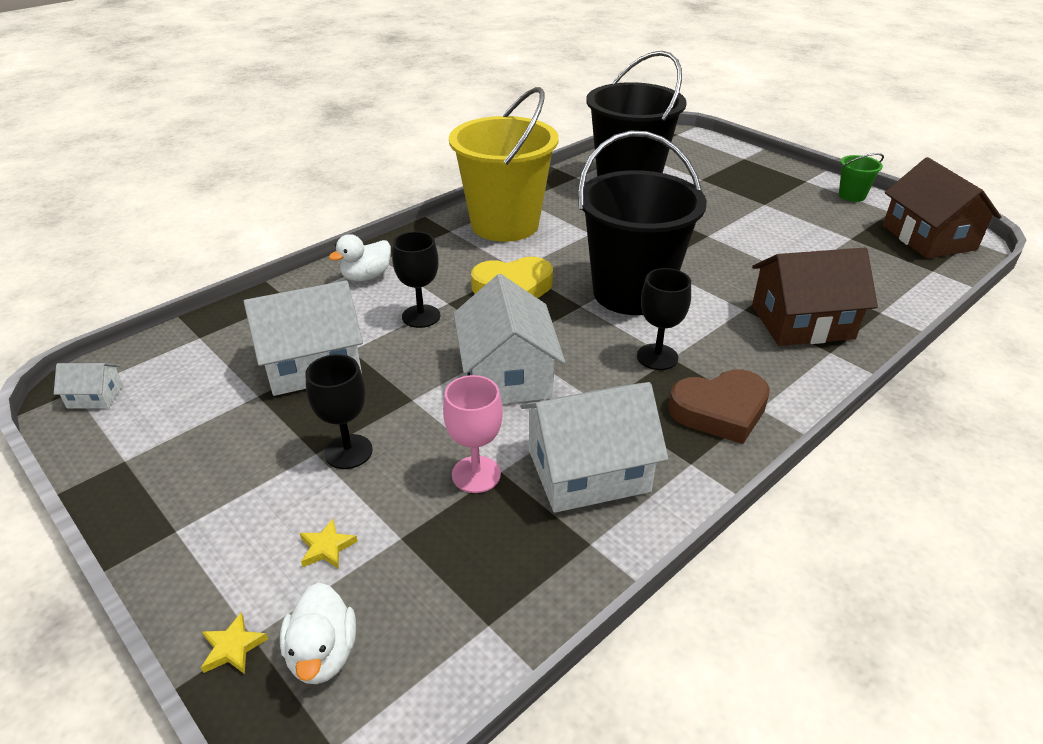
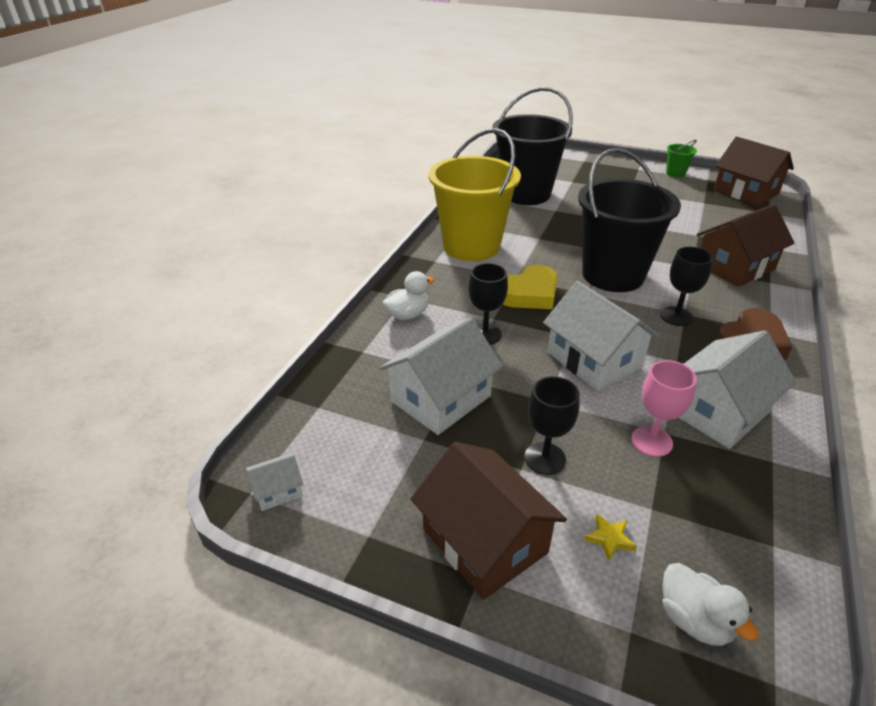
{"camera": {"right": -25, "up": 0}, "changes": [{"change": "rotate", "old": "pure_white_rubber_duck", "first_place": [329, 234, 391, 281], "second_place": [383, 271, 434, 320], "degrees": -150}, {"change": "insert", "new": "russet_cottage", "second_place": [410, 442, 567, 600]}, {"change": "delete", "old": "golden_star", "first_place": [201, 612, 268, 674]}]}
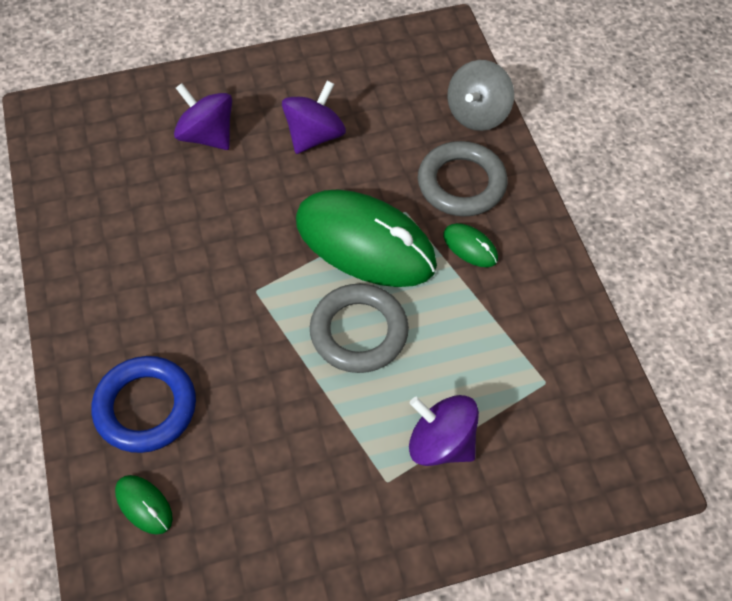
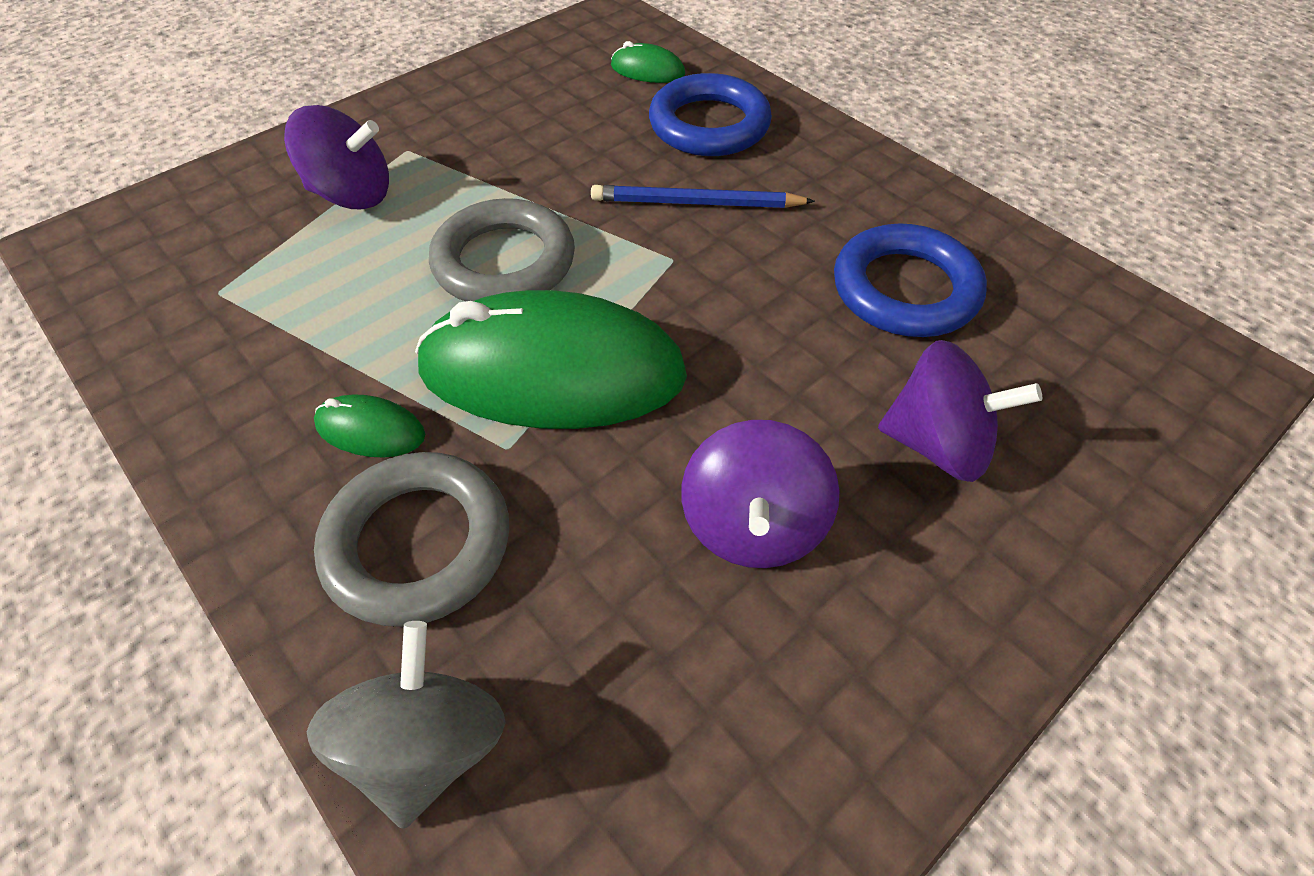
{"camera": {"right": 155, "up": -5}, "changes": [{"change": "insert", "new": "royal_blue_lead_pencil", "second_place": [591, 185, 815, 208]}, {"change": "insert", "new": "royal_blue_hoop", "second_place": [834, 223, 987, 337]}]}
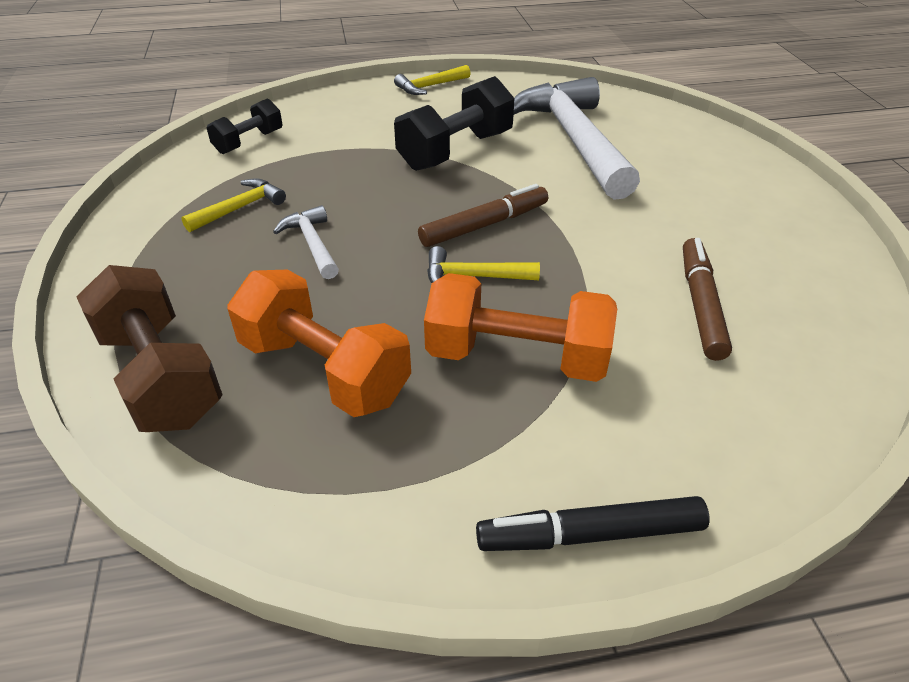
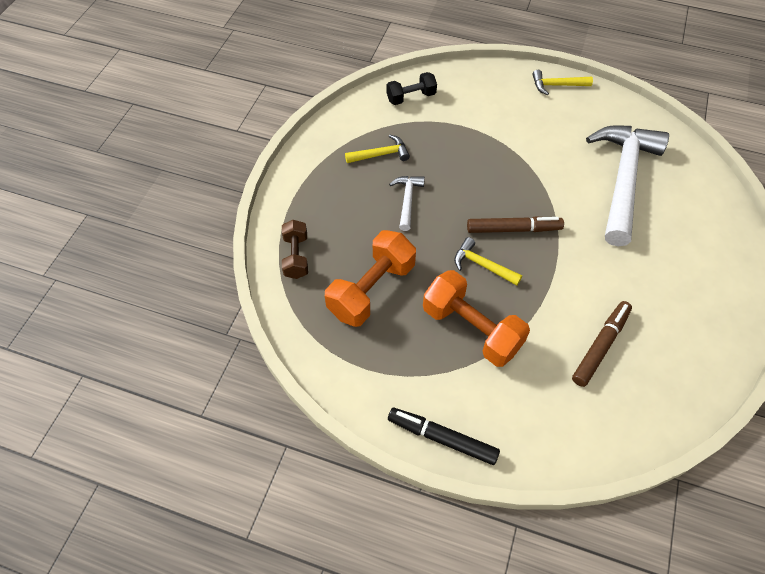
{"camera": {"right": 30, "up": 15}, "changes": [{"change": "resize", "old": "russet_hand_weight", "first_place": [76, 265, 223, 432], "second_place": [282, 220, 308, 279], "factor": 0.59}, {"change": "rotate", "old": "orange-coloured_hand_weight", "first_place": [227, 269, 411, 417], "second_place": [325, 230, 416, 327], "degrees": 60}, {"change": "delete", "old": "black_hand_weight", "first_place": [394, 76, 515, 171]}]}
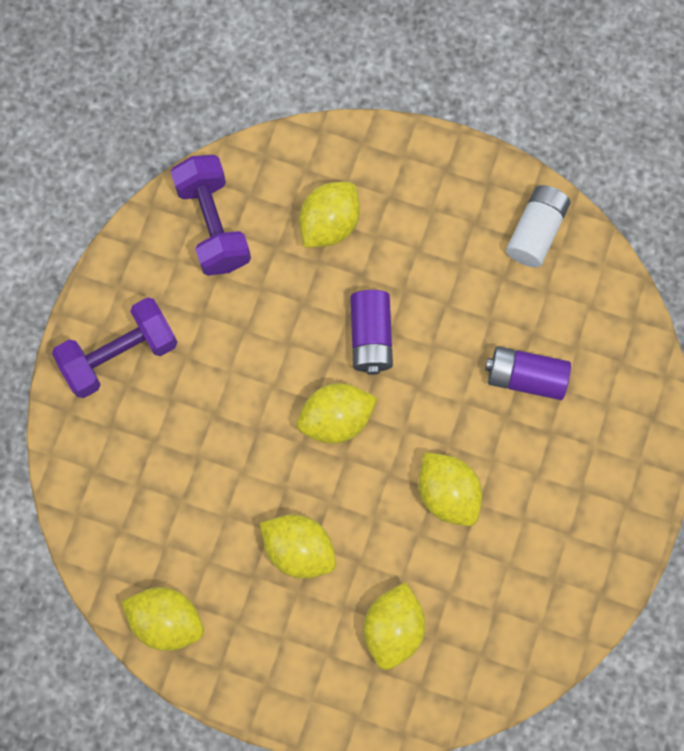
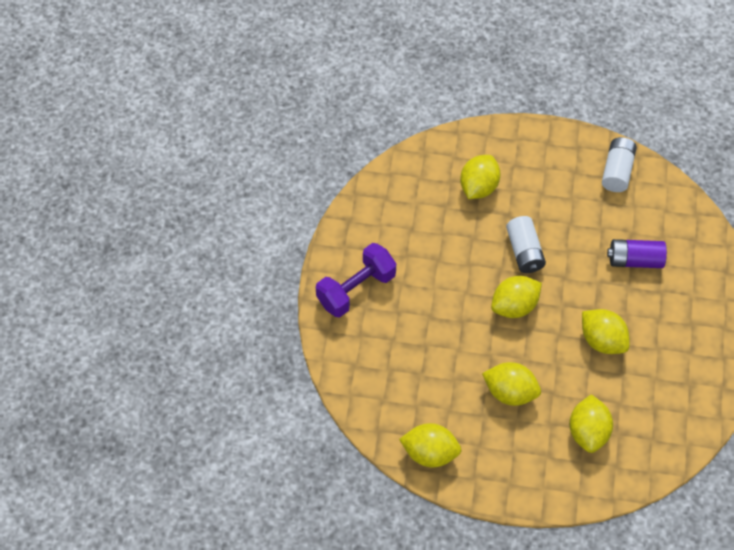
{"camera": {"right": -10, "up": -15}, "changes": [{"change": "recolor", "old": "purple_power_cell", "new": "pure_white_power_cell", "first_place": [350, 290, 393, 375], "second_place": [506, 216, 546, 273]}, {"change": "delete", "old": "purple_hand_weight", "first_place": [171, 155, 251, 276]}]}
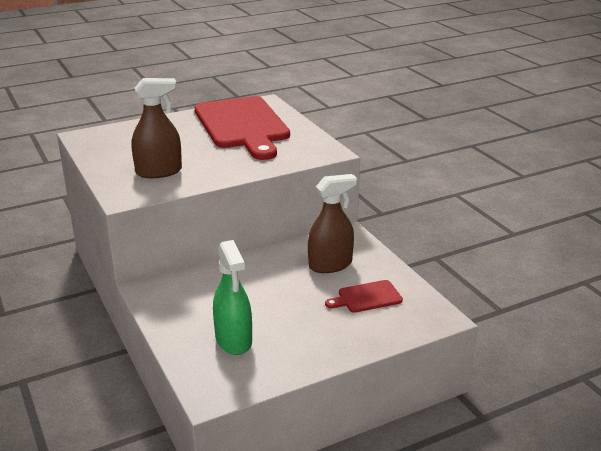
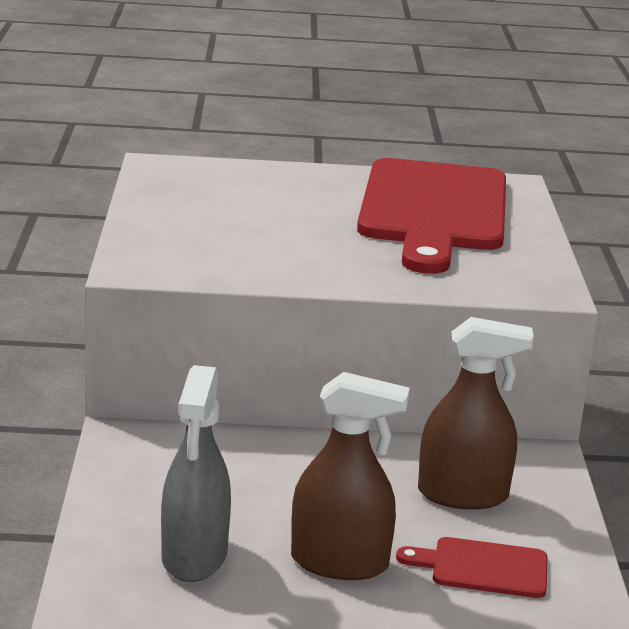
{"camera": {"right": 25, "up": -5}, "changes": [{"change": "recolor", "old": "green_spray_bottle", "new": "ash-grey_spray_bottle", "first_place": [213, 240, 252, 355], "second_place": [161, 365, 231, 582]}, {"change": "move", "old": "russet_spray_bottle", "first_place": [132, 78, 182, 178], "second_place": [291, 372, 410, 580]}]}
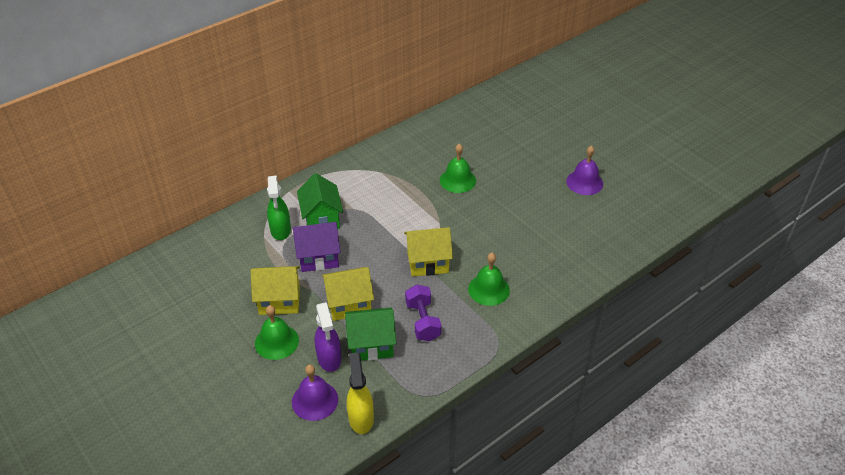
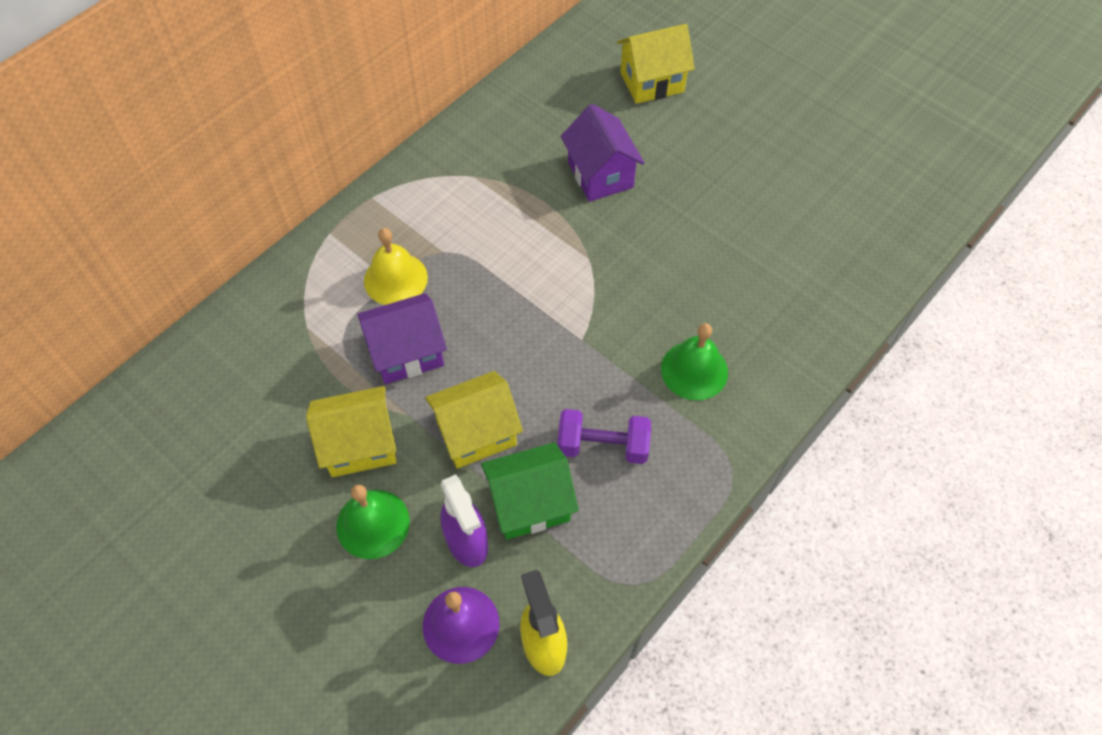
{"camera": {"right": -10, "up": 15}, "changes": [{"change": "replace", "old": "green_cottage", "new": "golden_hand_bell", "first_place": [297, 173, 343, 229], "second_place": [364, 228, 428, 305]}, {"change": "rotate", "old": "purple_hand_weight", "first_place": [405, 284, 441, 341], "second_place": [557, 409, 651, 464], "degrees": -60}, {"change": "replace", "old": "green_hand_bell", "new": "purple_cottage", "first_place": [440, 144, 476, 193], "second_place": [561, 104, 645, 202]}, {"change": "move", "old": "golden_cottage", "first_place": [404, 227, 453, 277], "second_place": [617, 24, 695, 104]}, {"change": "delete", "old": "green_spray_bottle", "first_place": [267, 175, 291, 240]}, {"change": "delete", "old": "purple_hand_bell", "first_place": [566, 146, 603, 195]}]}
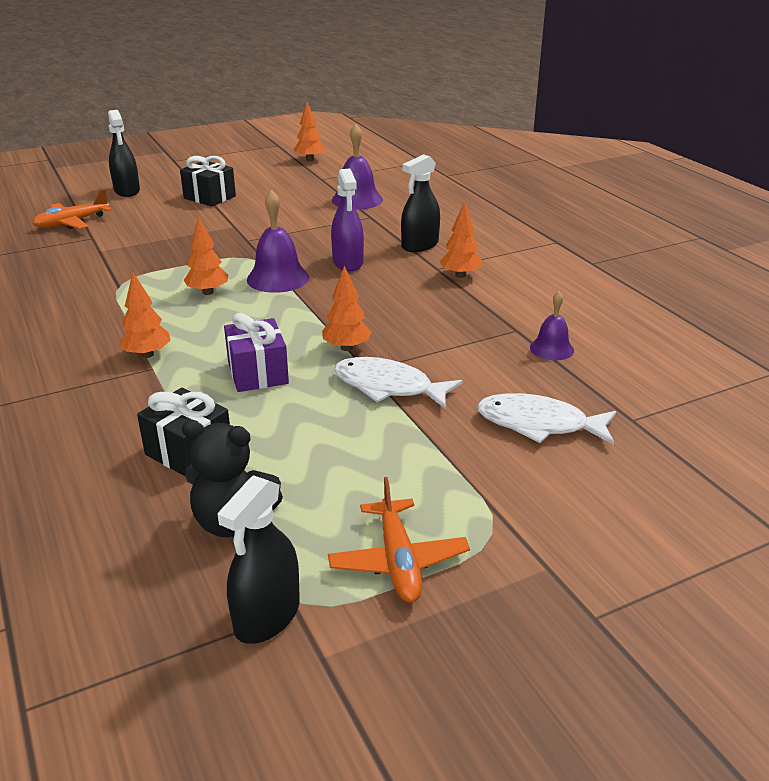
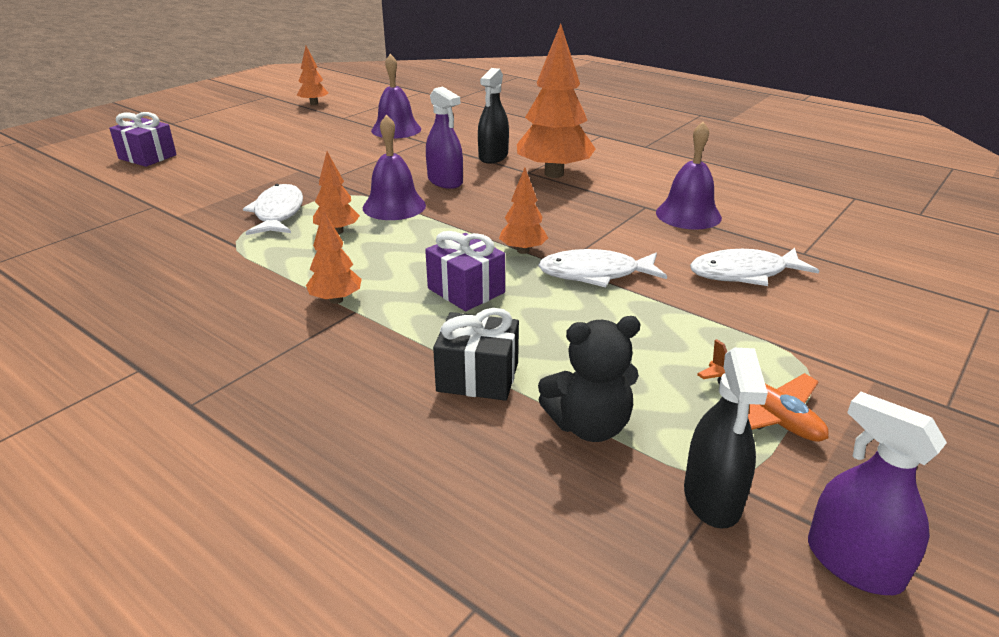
{"camera": {"right": -25, "up": 0}, "changes": [{"change": "replace", "old": "black_spray_bottle", "new": "purple_present", "first_place": [108, 110, 140, 197], "second_place": [109, 112, 177, 167]}, {"change": "insert", "new": "pure_white_fish", "second_place": [243, 184, 303, 235]}, {"change": "resize", "old": "orange-coloured_fir_tree", "first_place": [440, 201, 482, 278], "second_place": [517, 23, 596, 178], "factor": 1.98}, {"change": "resize", "old": "purple_hand_bell", "first_place": [530, 291, 574, 360], "second_place": [656, 122, 722, 230], "factor": 1.64}, {"change": "insert", "new": "purple_spray_bottle", "second_place": [808, 392, 947, 595]}, {"change": "delete", "old": "orange-coloured_aeroplane", "first_place": [32, 189, 112, 229]}, {"change": "delete", "old": "black_present", "first_place": [180, 156, 236, 207]}]}
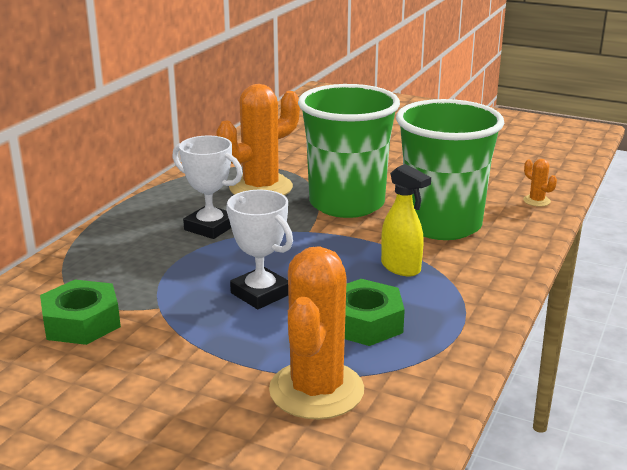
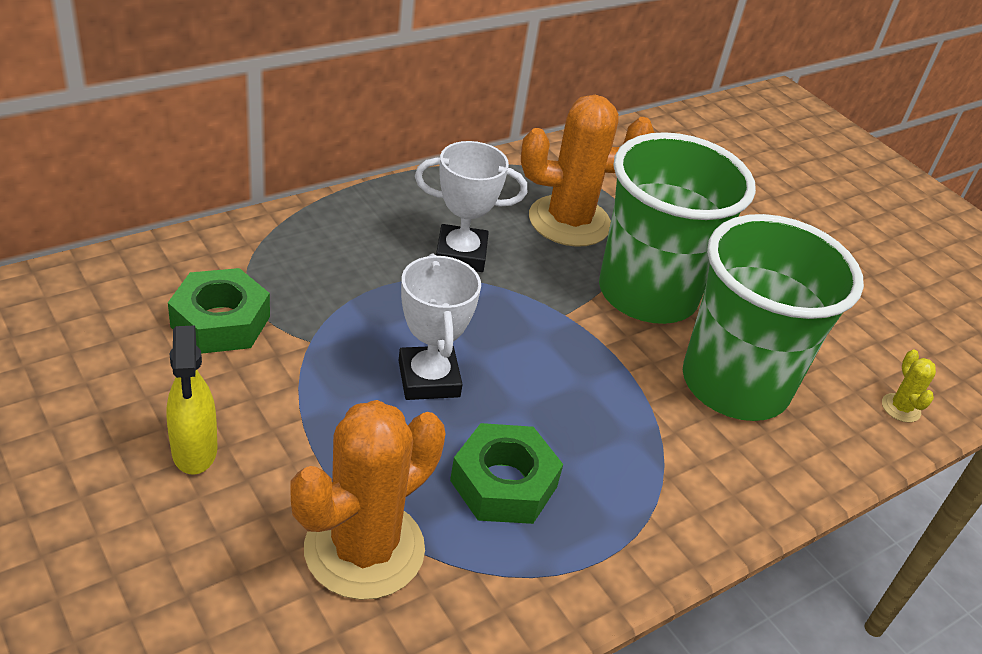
{"camera": {"right": 25, "up": 15}, "changes": [{"change": "move", "old": "golden_spray_bottle", "first_place": [381, 164, 431, 276], "second_place": [166, 326, 218, 475]}, {"change": "rotate", "old": "pure_white_trophy", "first_place": [172, 136, 243, 239], "second_place": [415, 141, 527, 272], "degrees": -60}, {"change": "recolor", "old": "orange-coloured_cactus", "new": "golden_cactus", "first_place": [523, 159, 557, 207], "second_place": [882, 349, 936, 423]}]}
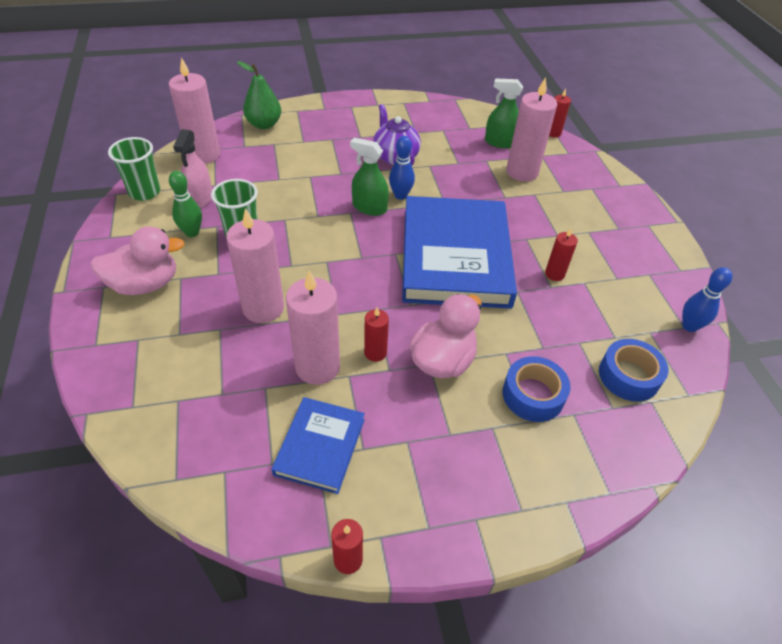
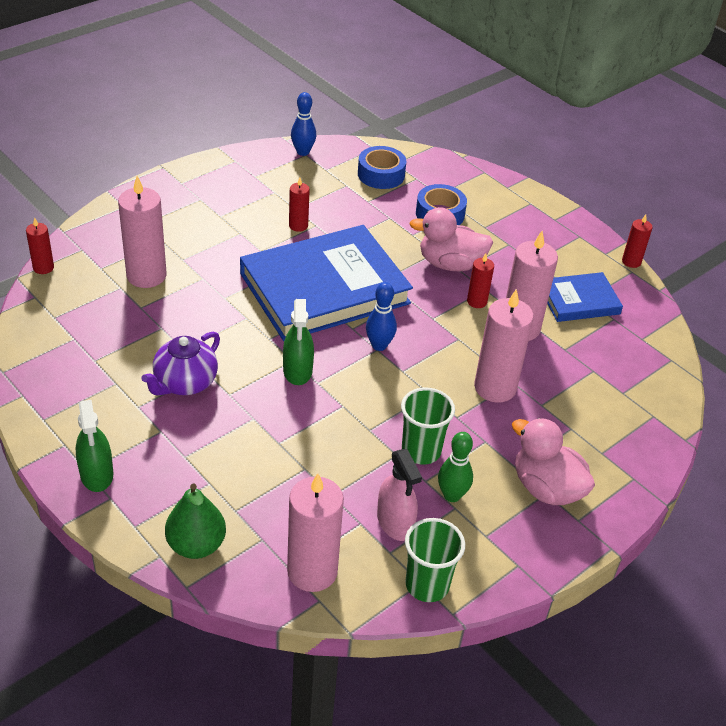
{"camera": {"right": -120, "up": -5}, "changes": [{"change": "move", "old": "green_spray_bottle", "first_place": [485, 78, 523, 148], "second_place": [76, 400, 113, 492]}, {"change": "move", "old": "royal_blue_tenpin", "first_place": [389, 136, 415, 200], "second_place": [366, 282, 397, 351]}, {"change": "rotate", "old": "rose-pink_spray_bottle", "first_place": [173, 129, 212, 208], "second_place": [377, 449, 422, 541], "degrees": 90}]}
